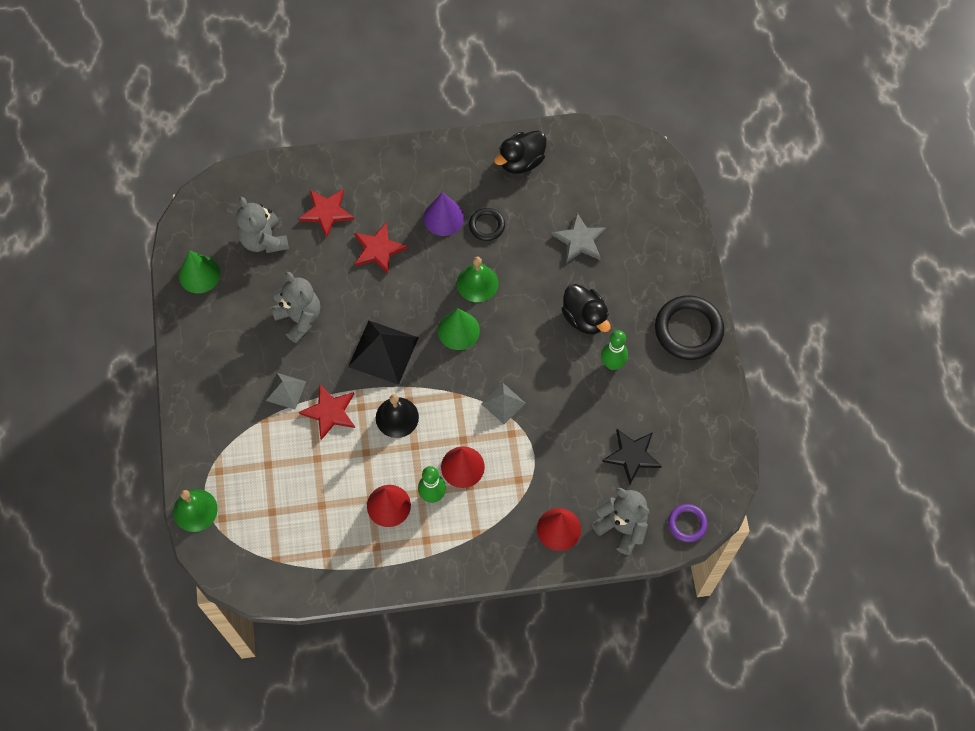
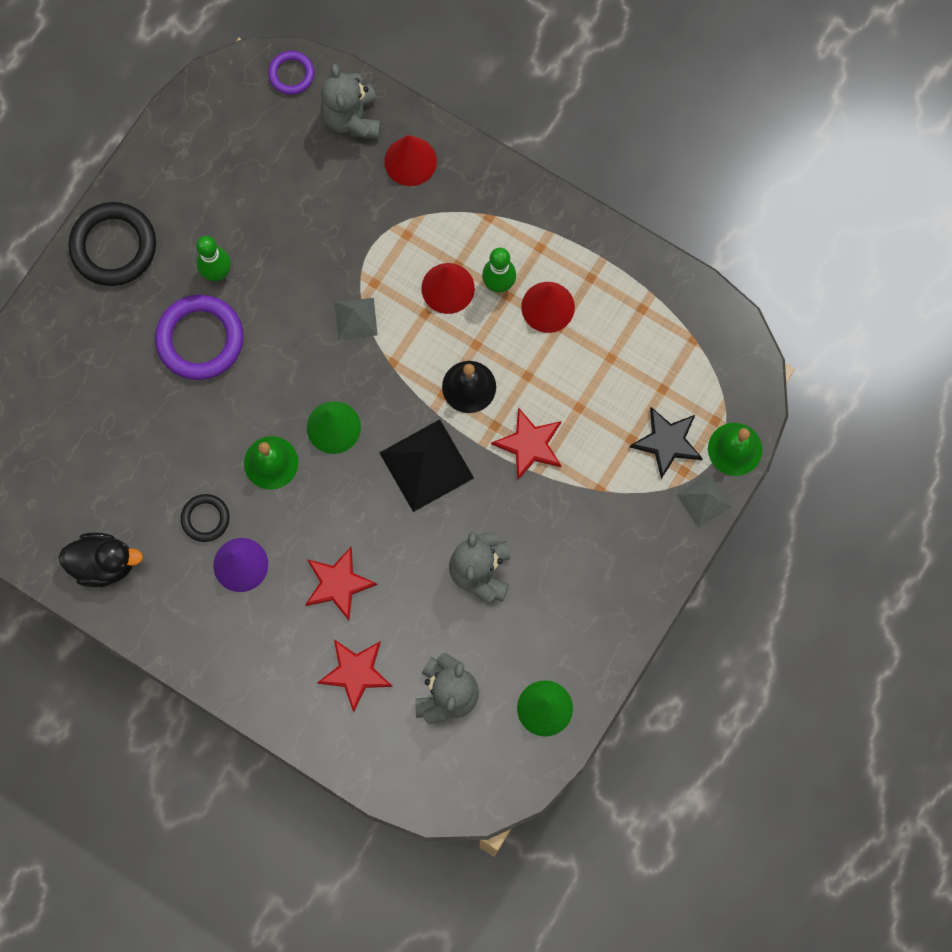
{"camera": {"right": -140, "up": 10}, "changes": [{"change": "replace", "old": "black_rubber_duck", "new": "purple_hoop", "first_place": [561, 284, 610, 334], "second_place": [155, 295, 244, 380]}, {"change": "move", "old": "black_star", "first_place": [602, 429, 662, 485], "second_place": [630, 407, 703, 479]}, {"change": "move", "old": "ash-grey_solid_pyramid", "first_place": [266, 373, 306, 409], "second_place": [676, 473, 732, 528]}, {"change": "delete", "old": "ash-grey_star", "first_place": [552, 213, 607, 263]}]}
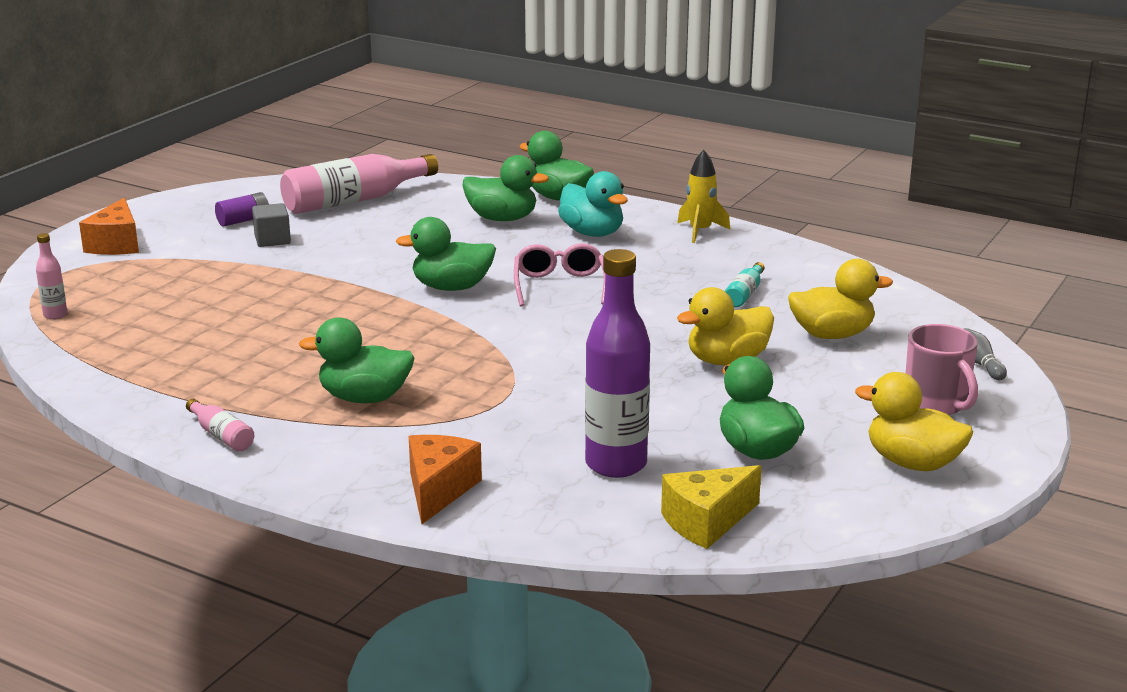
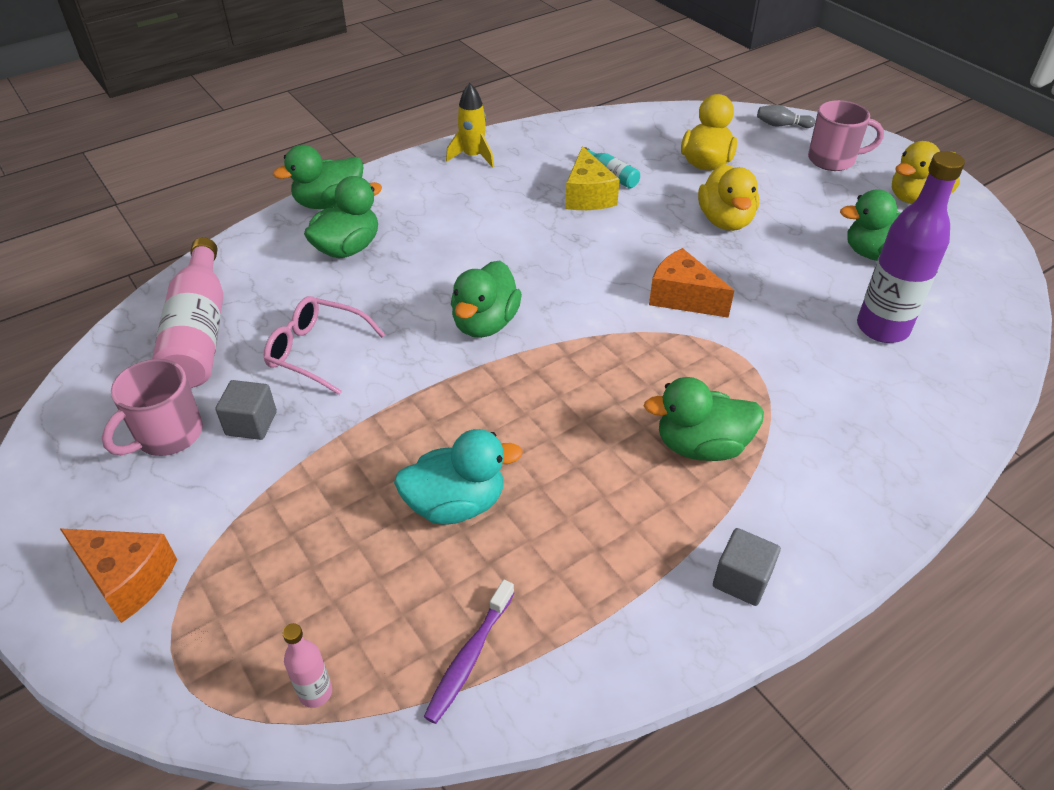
{"camera": {"right": -65, "up": 20}, "changes": [{"change": "replace", "old": "purple_power_cell", "new": "rose-pink_coffee_mug", "first_place": [215, 192, 269, 226], "second_place": [102, 359, 203, 456]}, {"change": "move", "old": "rose-pink_eyeglasses", "first_place": [514, 243, 605, 306], "second_place": [264, 296, 385, 395]}, {"change": "move", "old": "teal_rubber_duck", "first_place": [558, 171, 628, 237], "second_place": [394, 429, 523, 525]}, {"change": "insert", "new": "purple_dental_brush", "second_place": [424, 580, 514, 724]}, {"change": "move", "old": "golden_cheese", "first_place": [661, 465, 762, 549], "second_place": [565, 146, 620, 210]}, {"change": "rotate", "old": "green_rubber_duck", "first_place": [299, 317, 415, 403], "second_place": [644, 377, 764, 461], "degrees": 60}, {"change": "move", "old": "orange-coloured_cheese", "first_place": [409, 435, 482, 524], "second_place": [649, 248, 734, 318]}, {"change": "replace", "old": "rose-pink_drink_bottle", "new": "ash-grey_cube", "first_place": [186, 399, 254, 451], "second_place": [713, 528, 781, 606]}]}
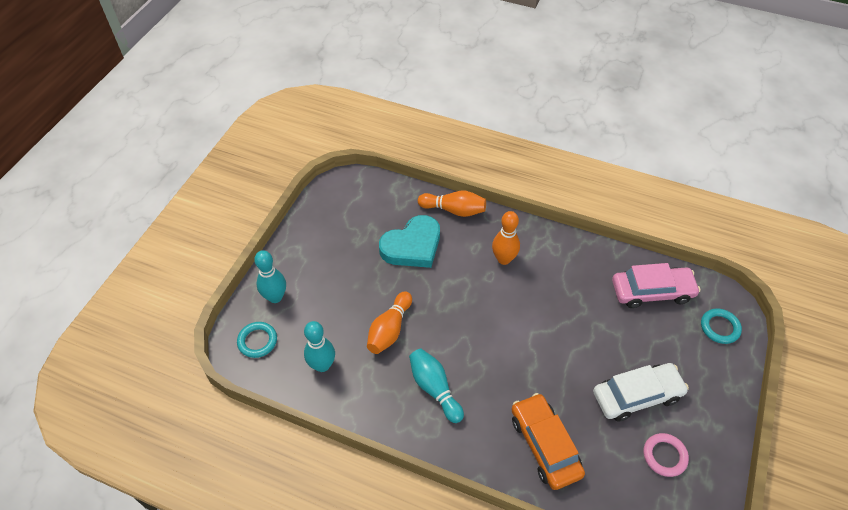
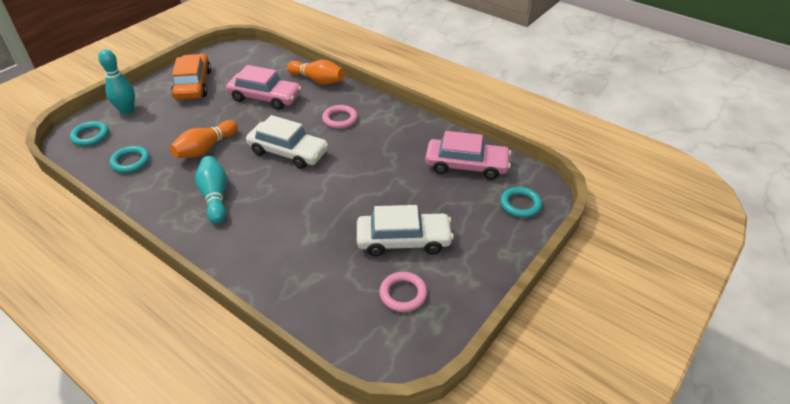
{"camera": {"right": 15, "up": -10}, "changes": [{"change": "replace", "old": "teal_tenpin", "new": "teal_hoop", "first_place": [304, 321, 335, 372], "second_place": [109, 146, 150, 173]}, {"change": "move", "old": "orange-coloured_toy_car", "first_place": [511, 393, 585, 490], "second_place": [171, 54, 211, 100]}, {"change": "replace", "old": "teal_love_heart", "new": "rose-pink_toy_car", "first_place": [379, 215, 440, 268], "second_place": [226, 65, 302, 110]}, {"change": "insert", "new": "pure_white_toy_car", "second_place": [246, 115, 328, 169]}, {"change": "replace", "old": "orange-coloured_tenpin", "new": "rose-pink_hoop", "first_place": [492, 211, 520, 265], "second_place": [322, 105, 358, 129]}]}
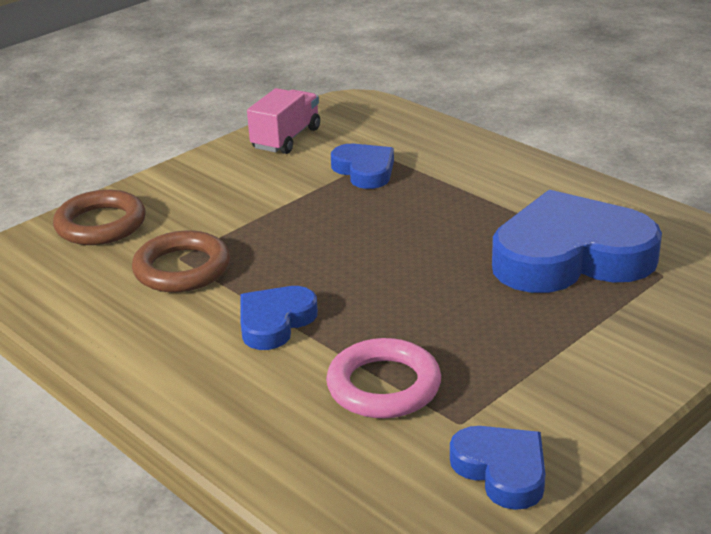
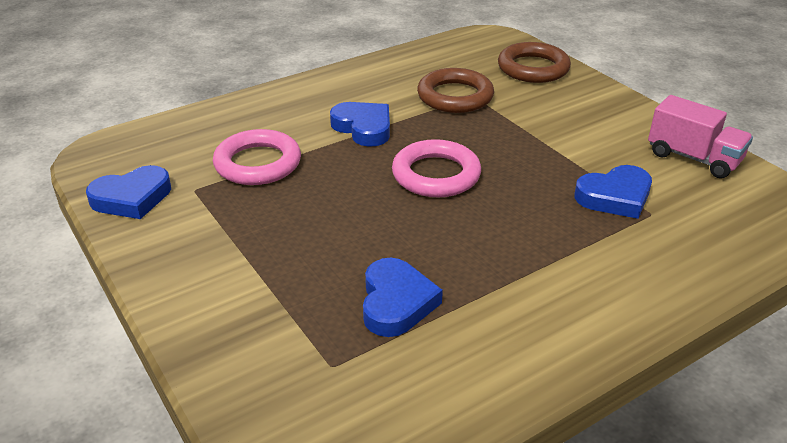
{"camera": {"right": 100, "up": 5}, "changes": [{"change": "resize", "old": "royal_blue_love_heart", "first_place": [492, 190, 662, 293], "second_place": [363, 258, 443, 337], "factor": 0.51}, {"change": "insert", "new": "rose-pink_hoop", "second_place": [392, 139, 481, 197]}]}
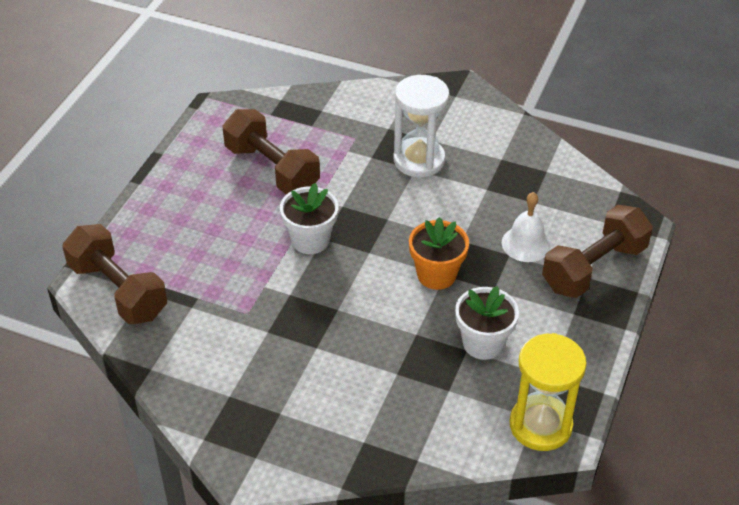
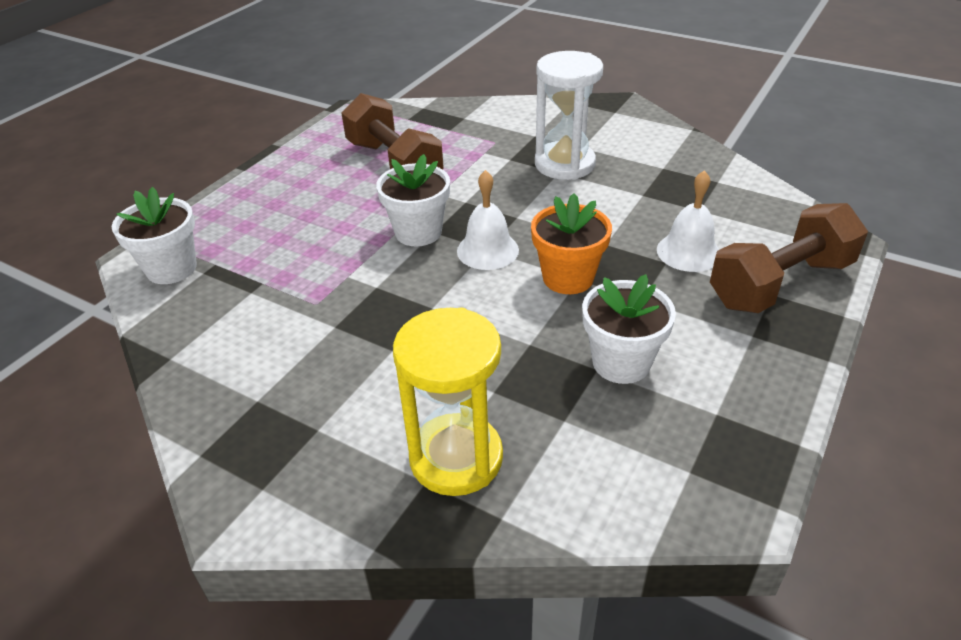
{"camera": {"right": 10, "up": -5}, "changes": [{"change": "replace", "old": "russet_hand_weight", "new": "pure_white_flower_pot", "first_place": [62, 224, 167, 324], "second_place": [112, 187, 197, 284]}, {"change": "move", "old": "golden_sandglass", "first_place": [510, 333, 587, 451], "second_place": [393, 308, 503, 496]}, {"change": "insert", "new": "pure_white_hand_bell", "second_place": [457, 170, 519, 270]}]}
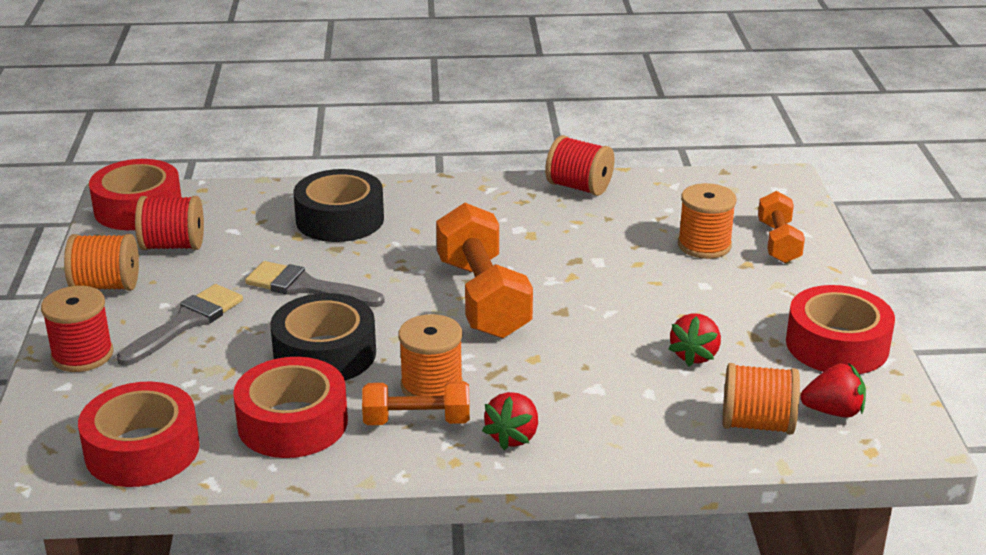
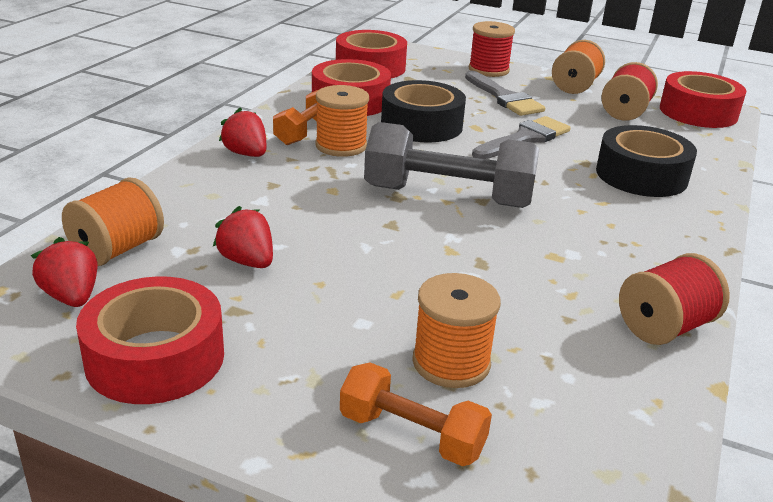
{"camera": {"right": 115, "up": 0}, "changes": [{"change": "rotate", "old": "red_strawberry", "first_place": [800, 363, 866, 417], "second_place": [31, 237, 98, 307], "degrees": 120}, {"change": "recolor", "old": "orange-coloured_hand_weight", "new": "ash-grey_hand_weight", "first_place": [436, 203, 533, 338], "second_place": [364, 122, 539, 208]}]}
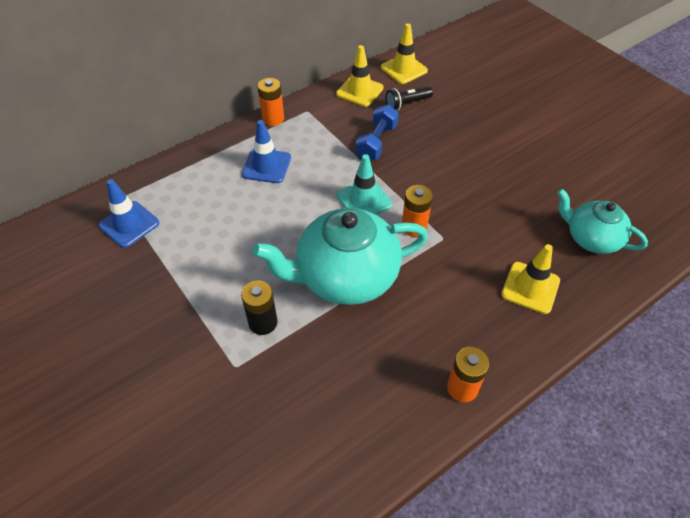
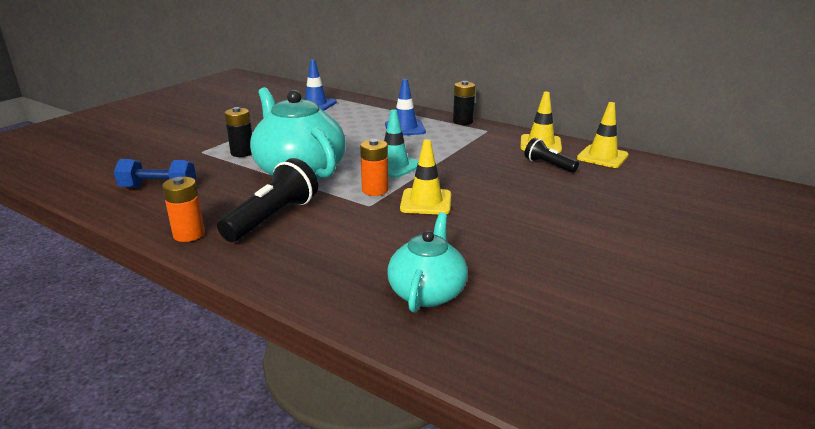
{"camera": {"right": 70, "up": -25}, "changes": [{"change": "move", "old": "royal_blue_hand_weight", "first_place": [355, 105, 399, 160], "second_place": [114, 159, 196, 188]}, {"change": "insert", "new": "black_torch", "second_place": [217, 158, 318, 242]}, {"change": "move", "old": "golden_road_cone", "first_place": [501, 244, 560, 314], "second_place": [400, 139, 451, 214]}, {"change": "recolor", "old": "orange-coloured_power_cell", "new": "black_power_cell", "first_place": [258, 78, 284, 126], "second_place": [453, 81, 475, 125]}]}
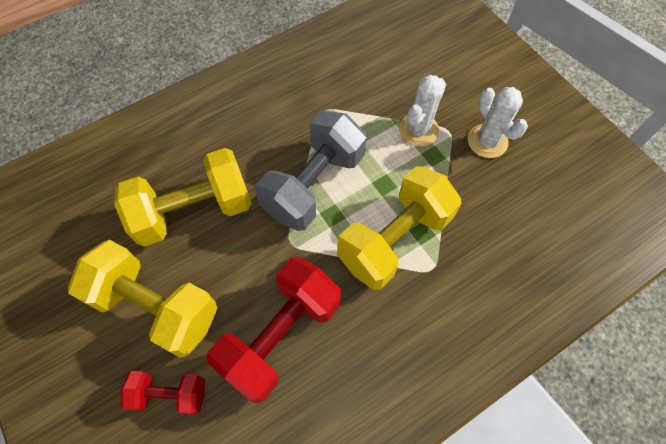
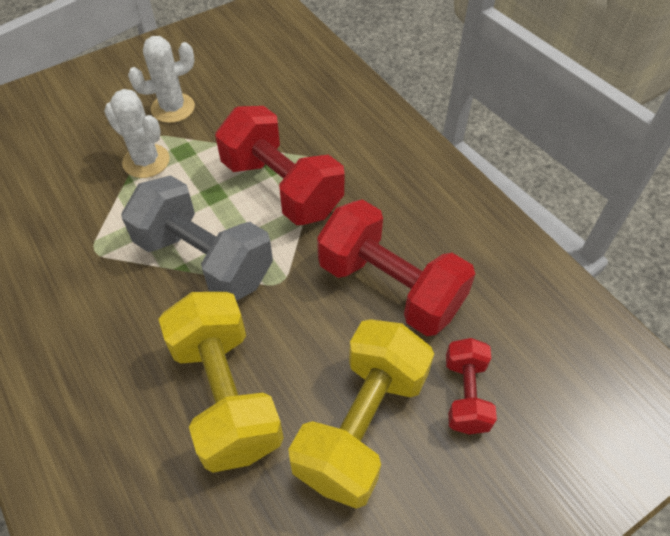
{"camera": {"right": -90, "up": -10}, "changes": [{"change": "recolor", "old": "golden_hand_weight", "new": "red_hand_weight", "first_place": [337, 166, 461, 290], "second_place": [215, 106, 345, 225]}]}
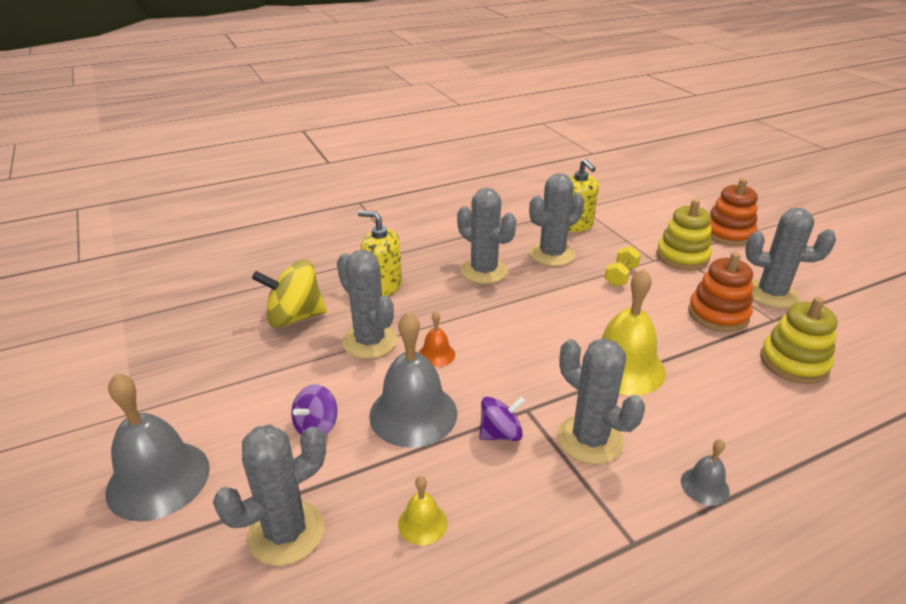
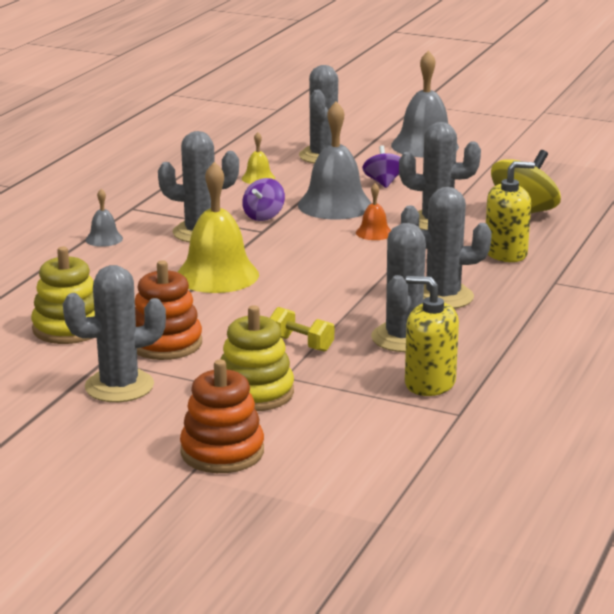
{"camera": {"right": 140, "up": -10}, "changes": [{"change": "rotate", "old": "golden_hand_weight", "first_place": [605, 246, 641, 287], "second_place": [270, 307, 334, 352], "degrees": -45}]}
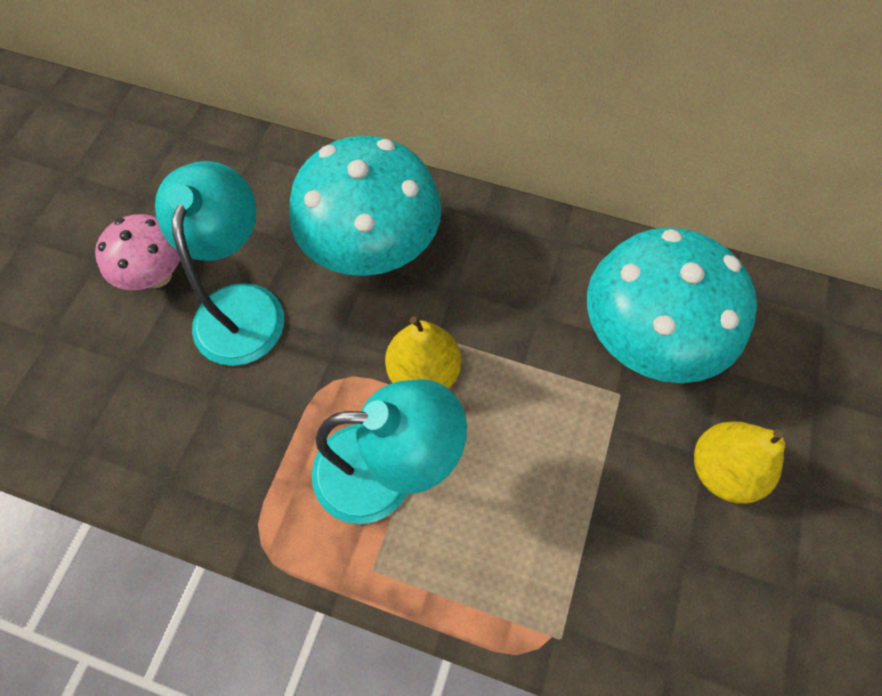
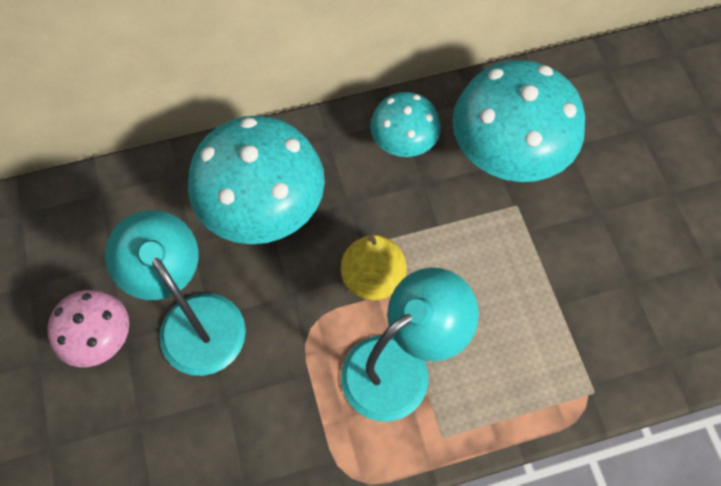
{"camera": {"right": -35, "up": 0}, "changes": [{"change": "insert", "new": "teal_toadstool", "second_place": [370, 92, 441, 157]}, {"change": "delete", "old": "golden_pear", "first_place": [694, 421, 785, 504]}]}
